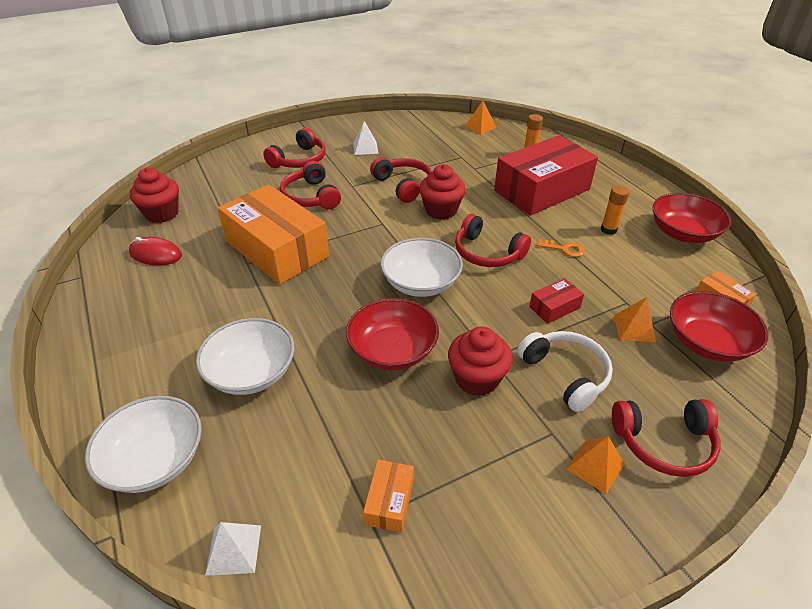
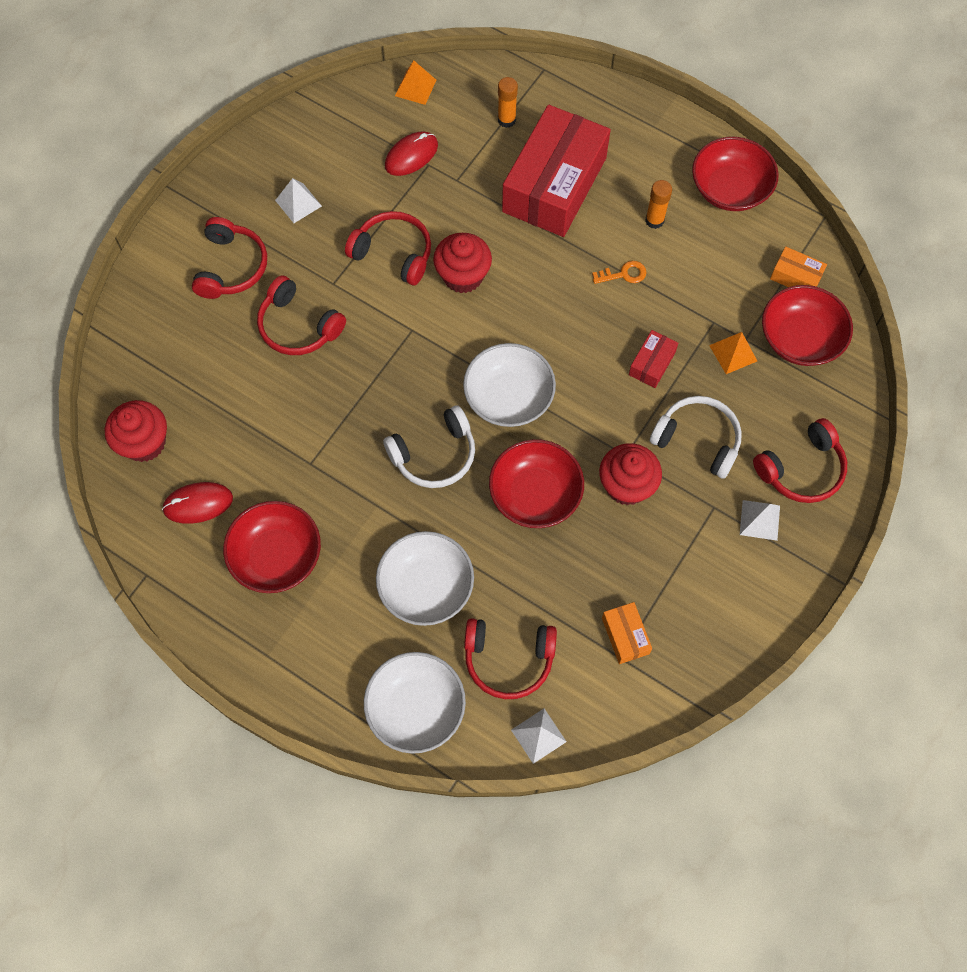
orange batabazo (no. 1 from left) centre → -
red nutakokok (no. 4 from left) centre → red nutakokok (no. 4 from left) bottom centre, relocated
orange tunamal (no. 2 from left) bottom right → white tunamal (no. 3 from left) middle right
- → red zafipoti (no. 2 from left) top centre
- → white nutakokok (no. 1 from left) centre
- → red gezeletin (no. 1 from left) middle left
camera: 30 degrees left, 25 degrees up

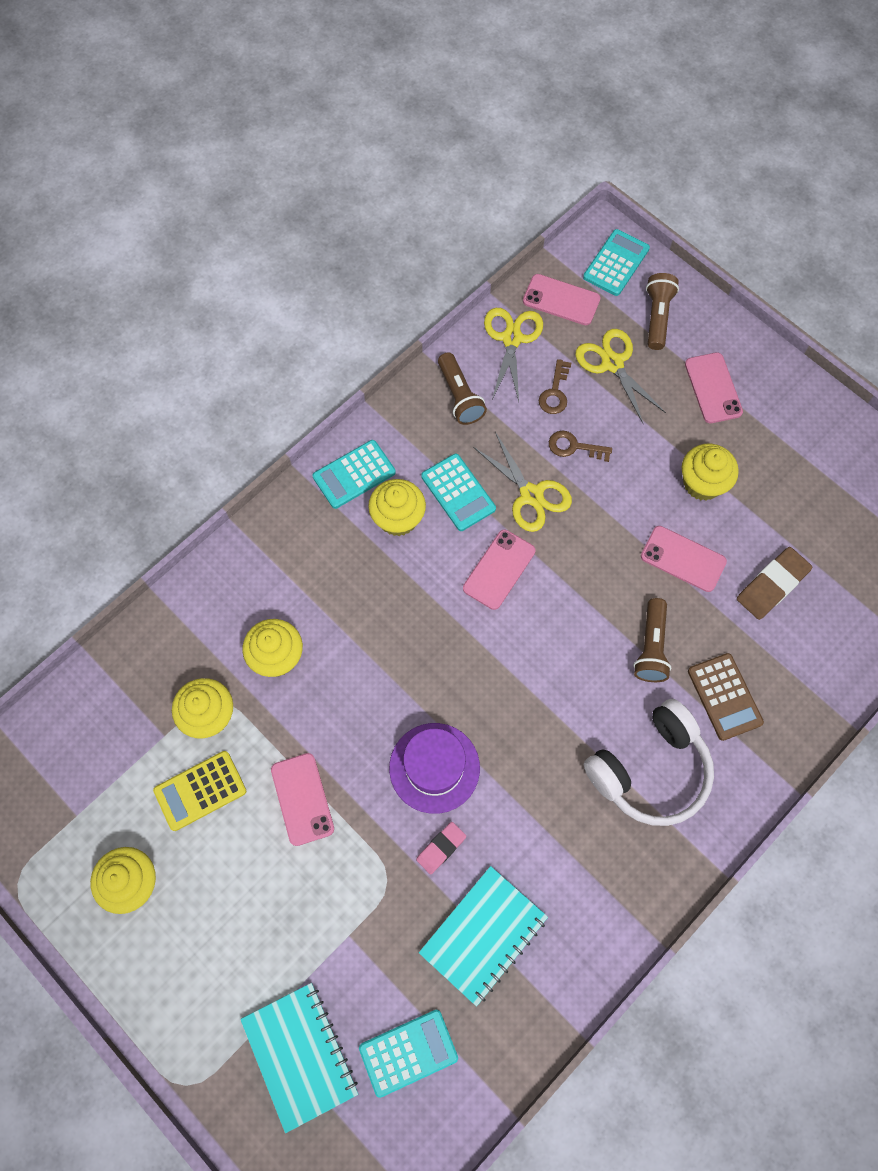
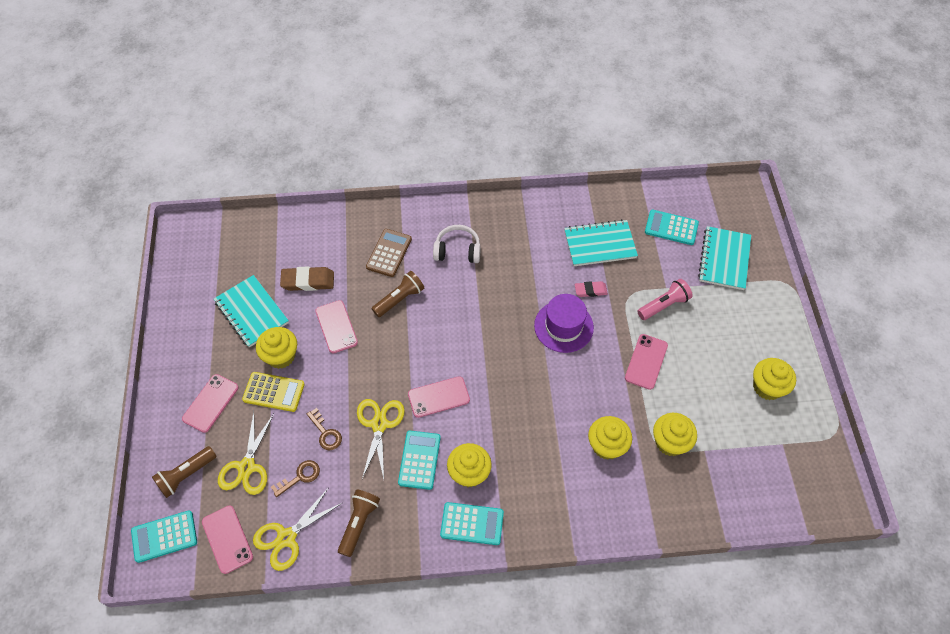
white nutakokok middle right → white nutakokok centre, x0.65
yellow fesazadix bottom left → yellow fesazadix middle left, relocated
- → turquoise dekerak (no. 1 from left) middle left
- → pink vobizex middle right
camera: 140 degrees left, 10 degrees down

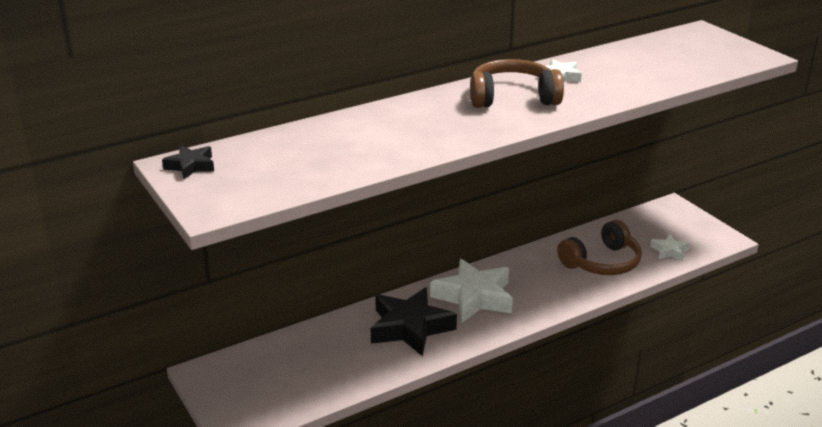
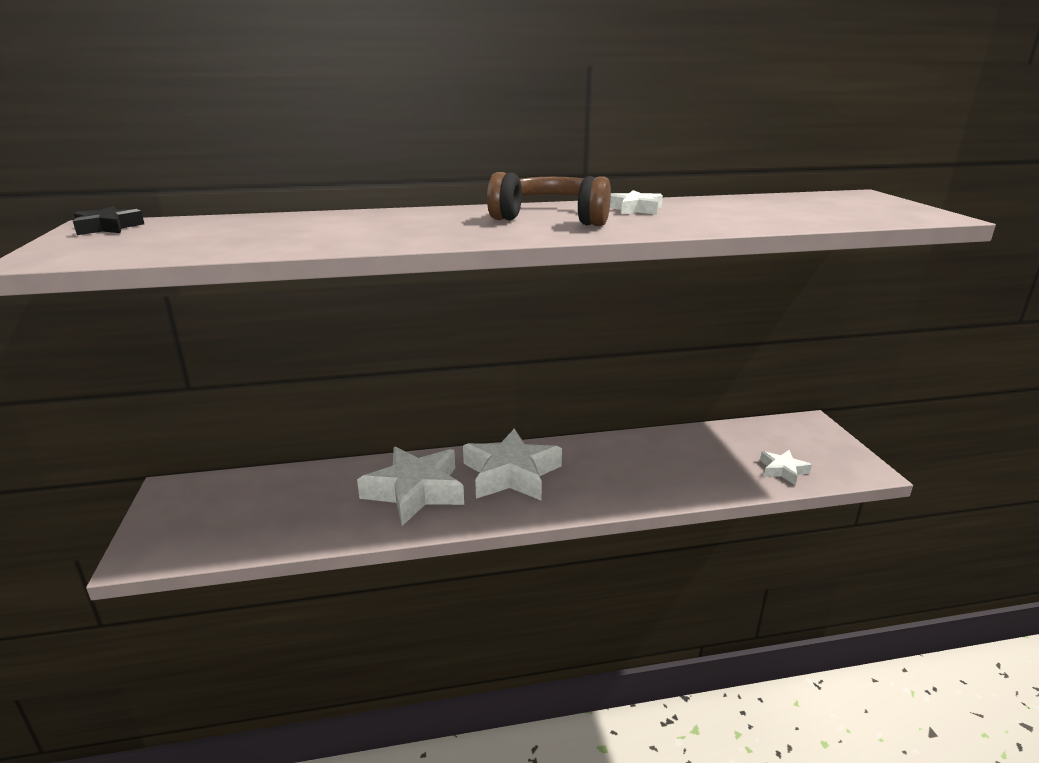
brown nutakokok (no. 2 from left) middle right → -
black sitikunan (no. 2 from left) bottom centre → white sitikunan (no. 1 from left) centre
camera: 20 degrees right, 5 degrees down

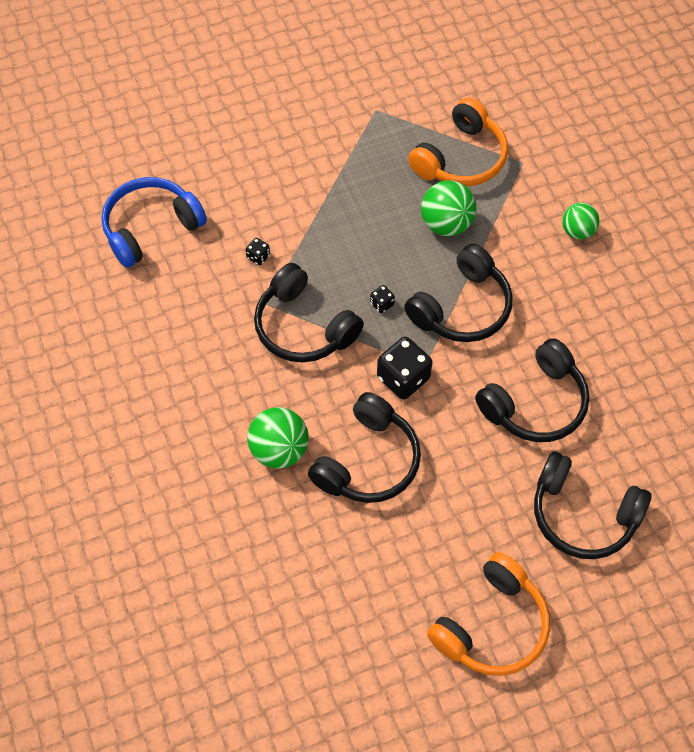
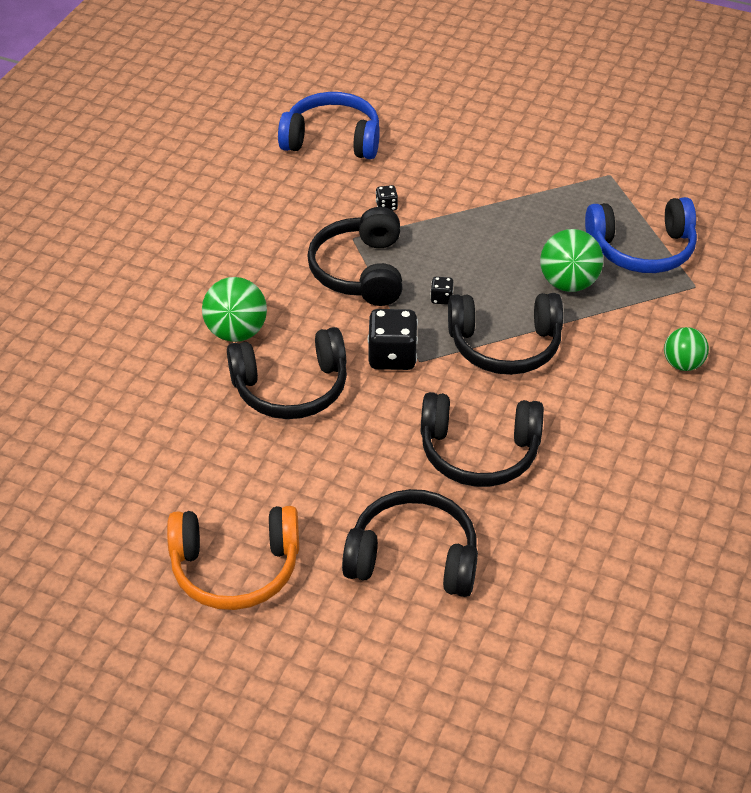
orange nutakokok (no. 1 from left) top centre → blue nutakokok (no. 2 from left) top right
black nutakokok (no. 5 from left in the first image) bottom right → black nutakokok (no. 3 from left) bottom centre, 120 degrees clockwise
camera: 45 degrees right, 15 degrees down

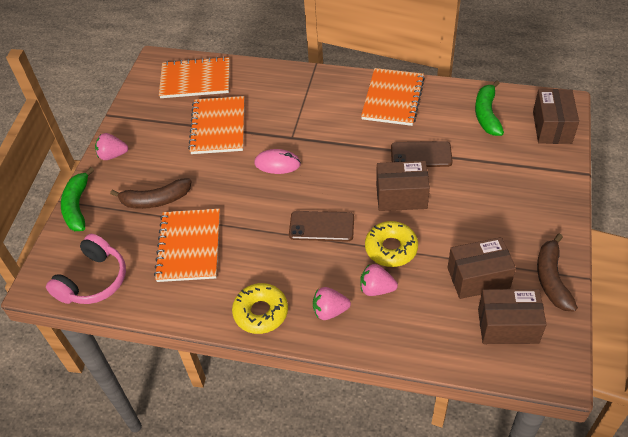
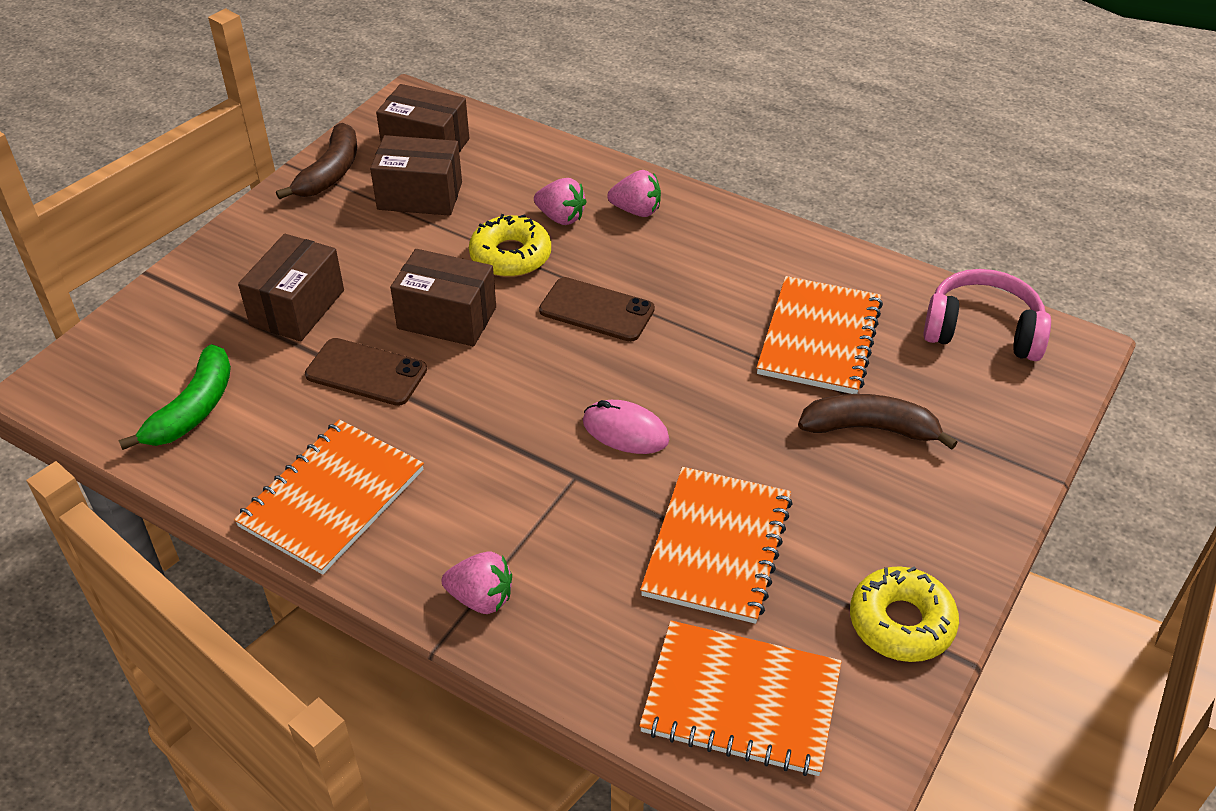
brown batabazo (no. 4 from left in the first image) top right → brown batabazo (no. 1 from left) middle left, relocated
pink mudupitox (no. 1 from left) middle left → pink mudupitox (no. 1 from left) bottom centre, relocated
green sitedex (no. 1 from left) middle left → -
pink nutakokok middle left → pink nutakokok middle right, 60 degrees clockwise
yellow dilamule (no. 1 from left in the first image) bottom centre → yellow dilamule (no. 2 from left) bottom right, relocated
camera: 165 degrees left, 5 degrees down

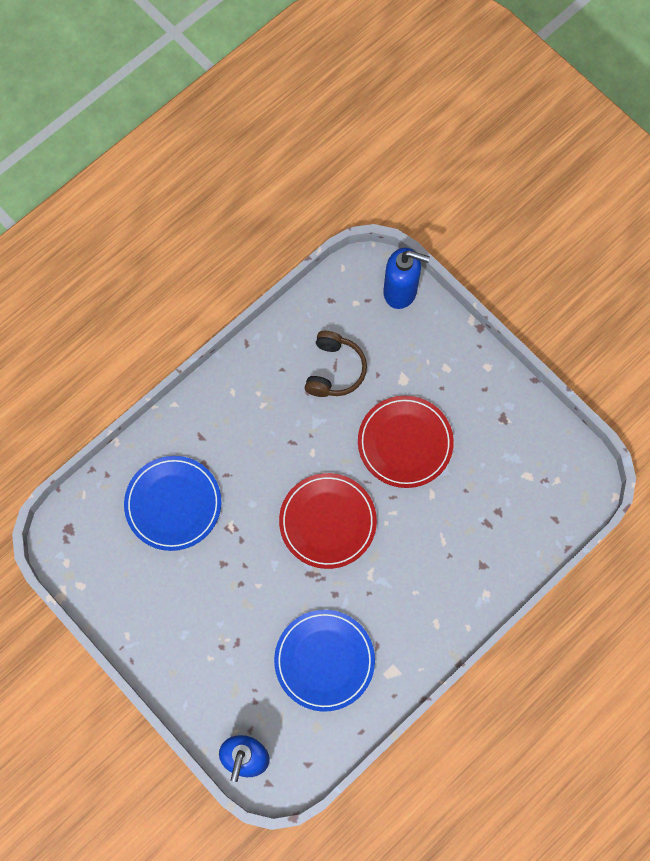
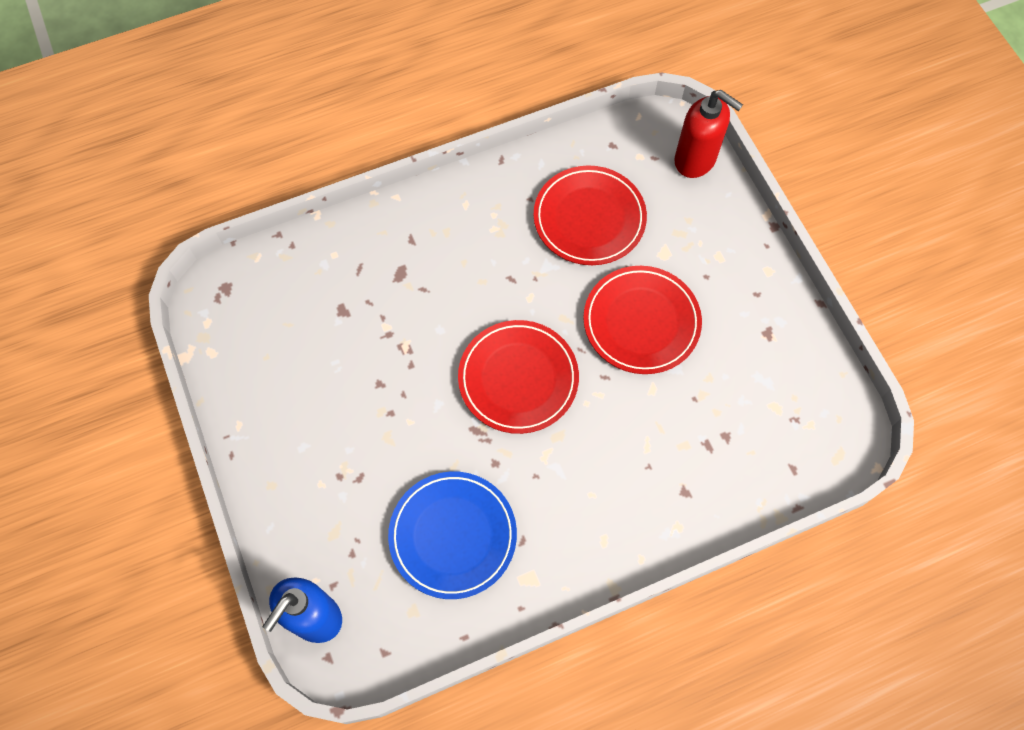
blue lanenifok (no. 2 from left) top centre → red lanenifok top right
brown nutakokok centre → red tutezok (no. 2 from left) top centre
blue tutezok (no. 1 from left) middle left → -
camera: 20 degrees right, 5 degrees down

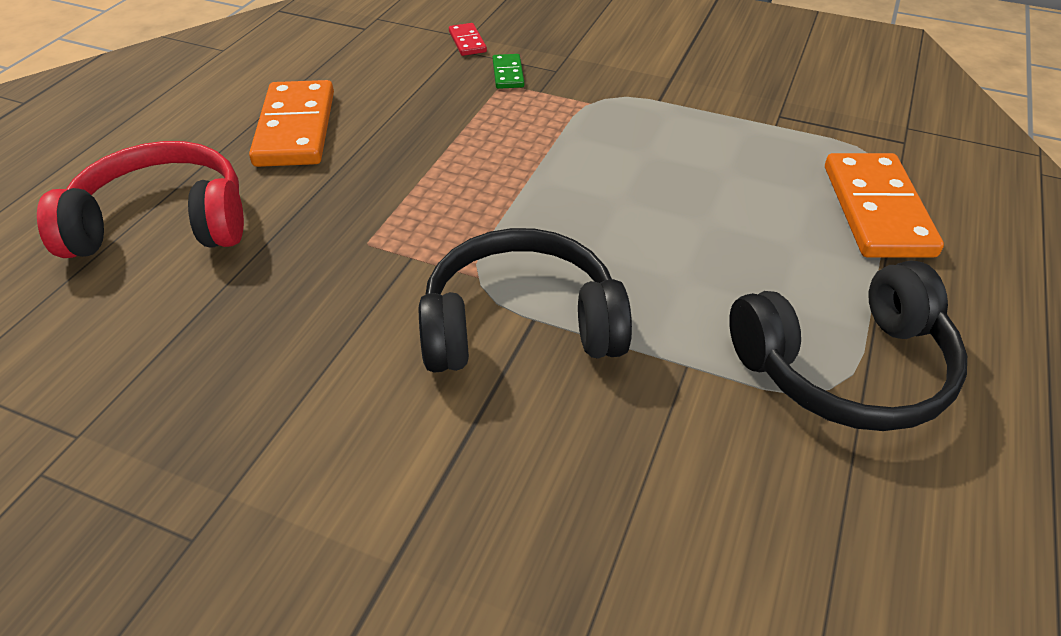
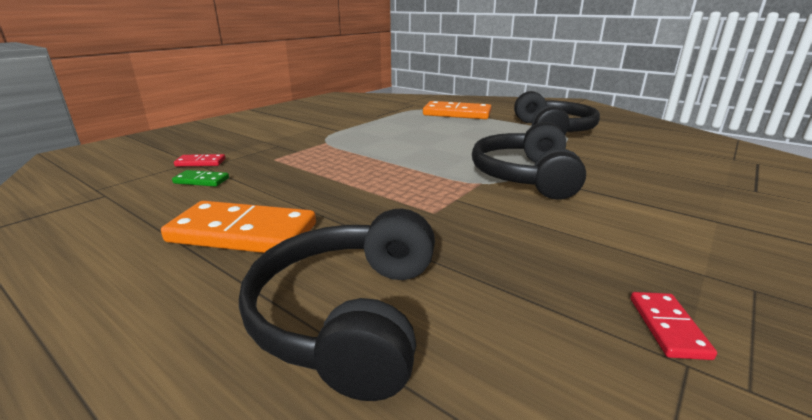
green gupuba top centre → green gupuba middle left, relocated
red nutakokok top left → black nutakokok (no. 1 from left) bottom centre
- → red gupuba (no. 2 from left) bottom right
camera: 75 degrees left, 20 degrees down

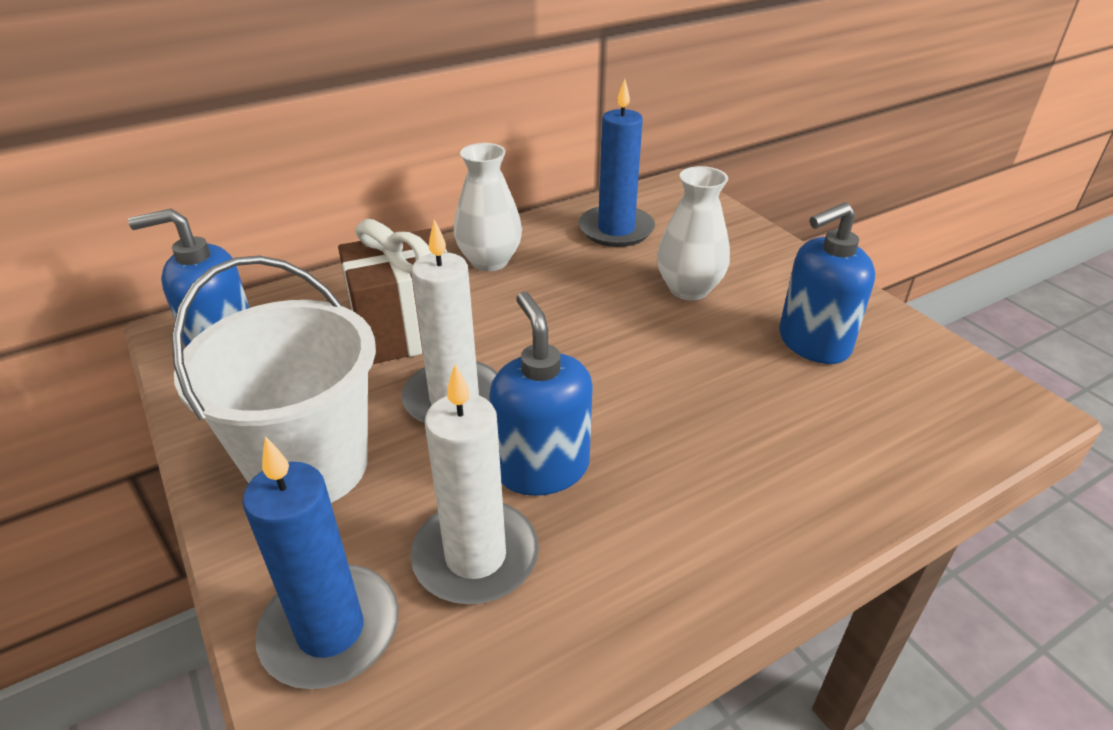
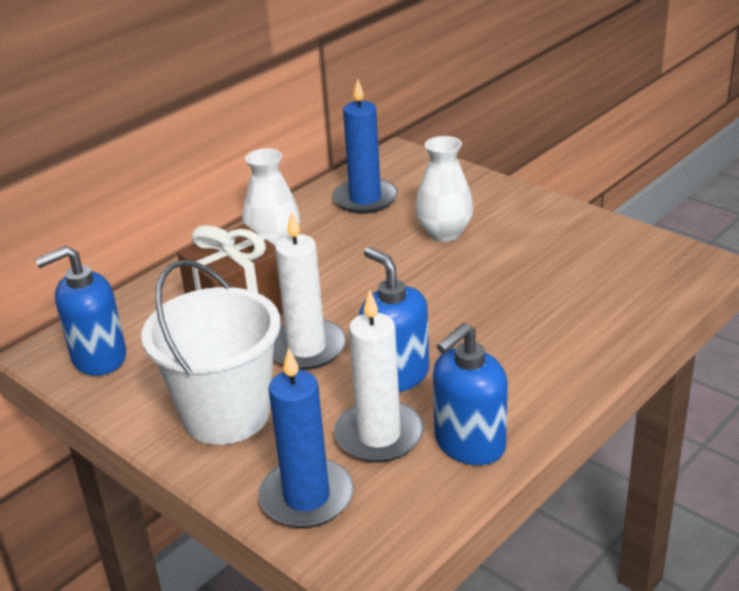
blue lanenifok (no. 3 from left) middle right → blue lanenifok (no. 3 from left) bottom centre, relocated
camera: 15 degrees left, 5 degrees down

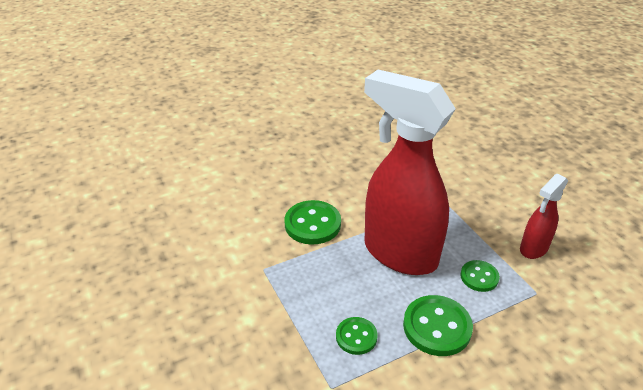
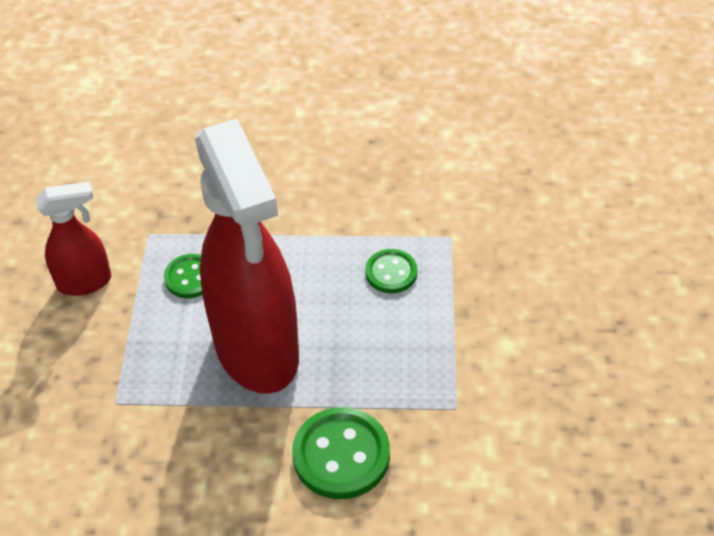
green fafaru (no. 3 from left) bottom right → -
camera: 150 degrees left, 10 degrees up

